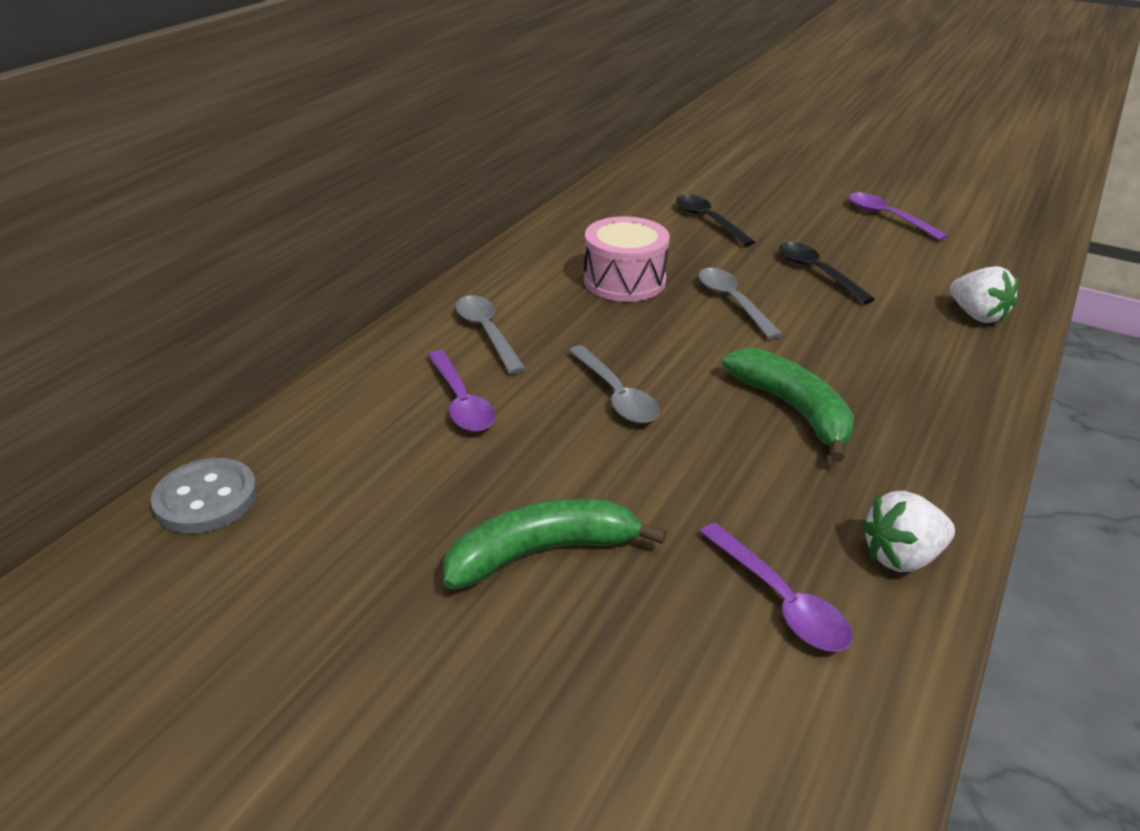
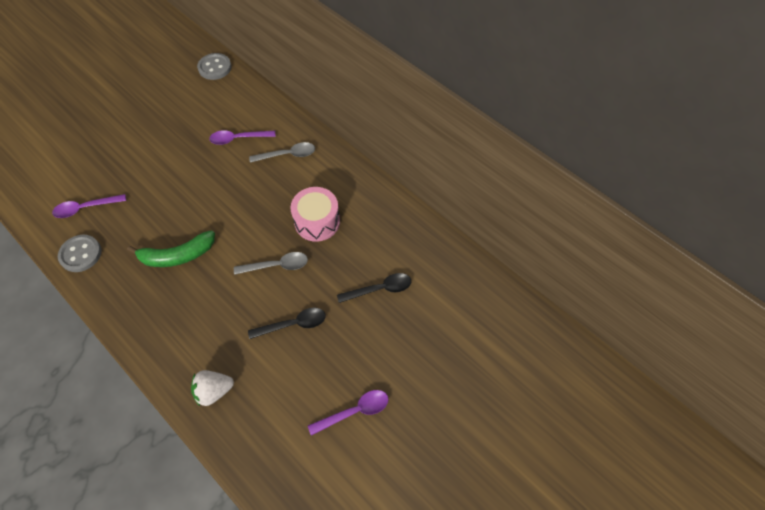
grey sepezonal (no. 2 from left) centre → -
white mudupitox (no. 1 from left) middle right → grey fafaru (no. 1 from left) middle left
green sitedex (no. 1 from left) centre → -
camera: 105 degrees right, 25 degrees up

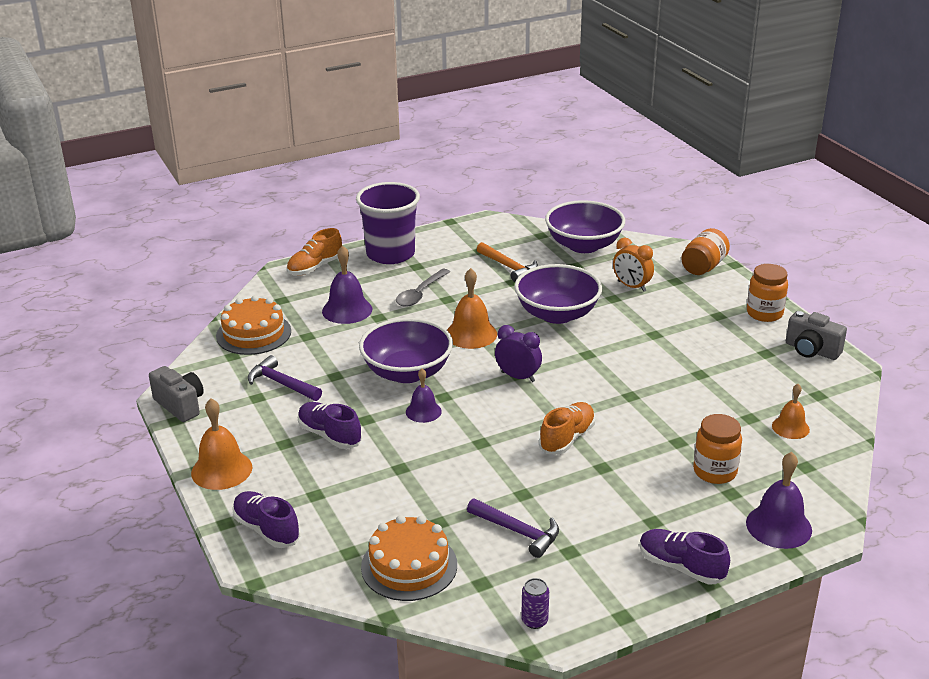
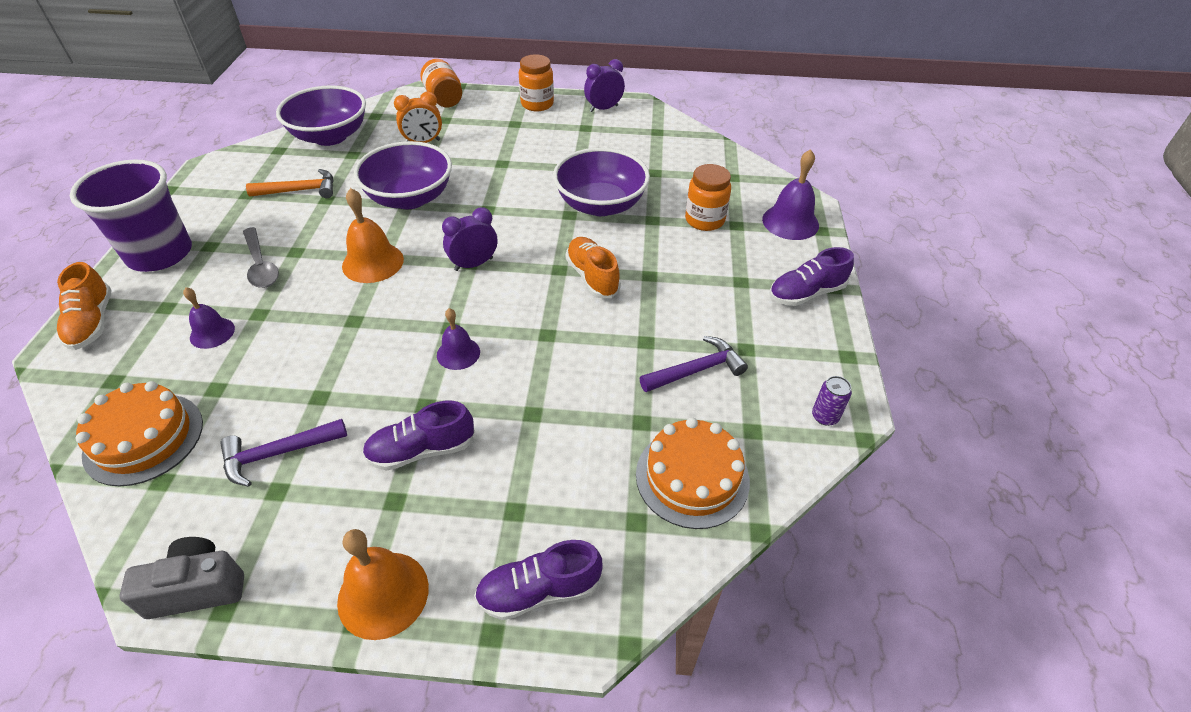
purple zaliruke (no. 1 from left) centre → purple zaliruke (no. 1 from left) middle left, x0.63
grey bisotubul (no. 2 from left) middle right → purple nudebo (no. 2 from left) top centre
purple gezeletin (no. 1 from left in the first image) centre → purple gezeletin (no. 3 from left) top centre, relocated
orange zaliruke (no. 3 from left) middle right → -
camera: 60 degrees left, 15 degrees up

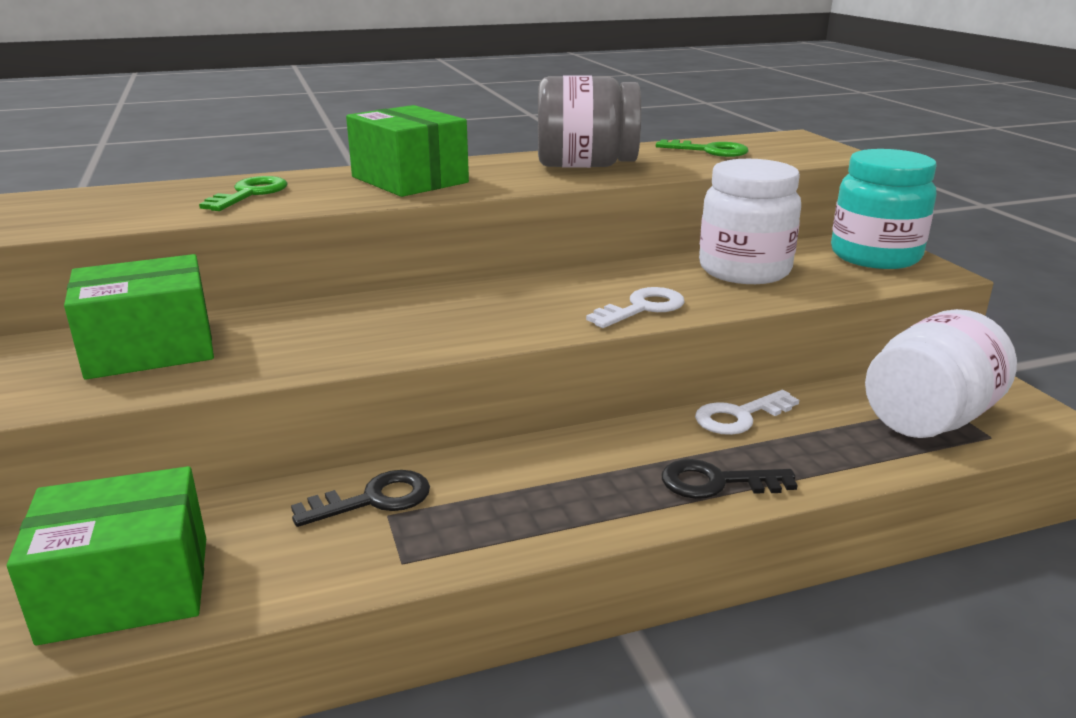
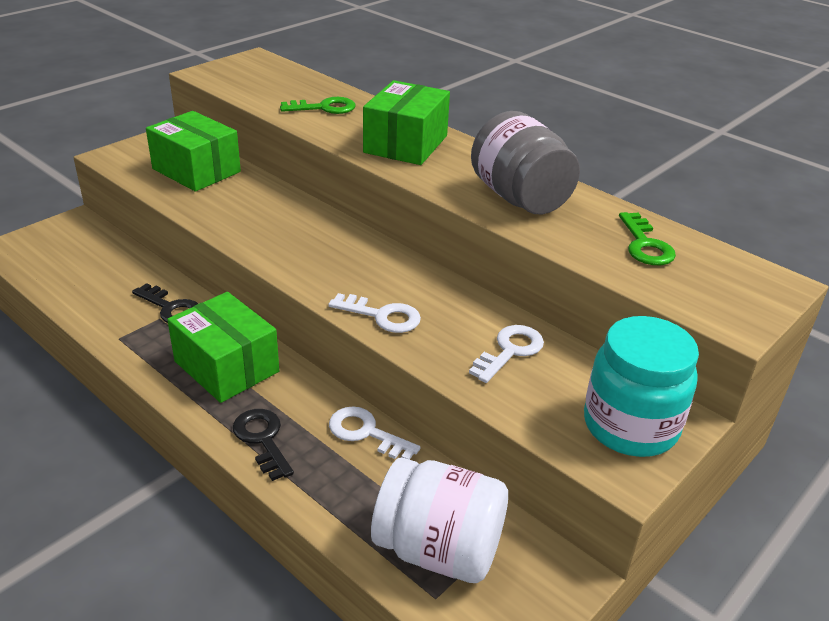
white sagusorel (no. 1 from left) top right → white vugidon (no. 3 from left) centre
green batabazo (no. 1 from left in the first image) bottom left → green batabazo (no. 2 from left) middle left, relocated
camera: 60 degrees right, 10 degrees up

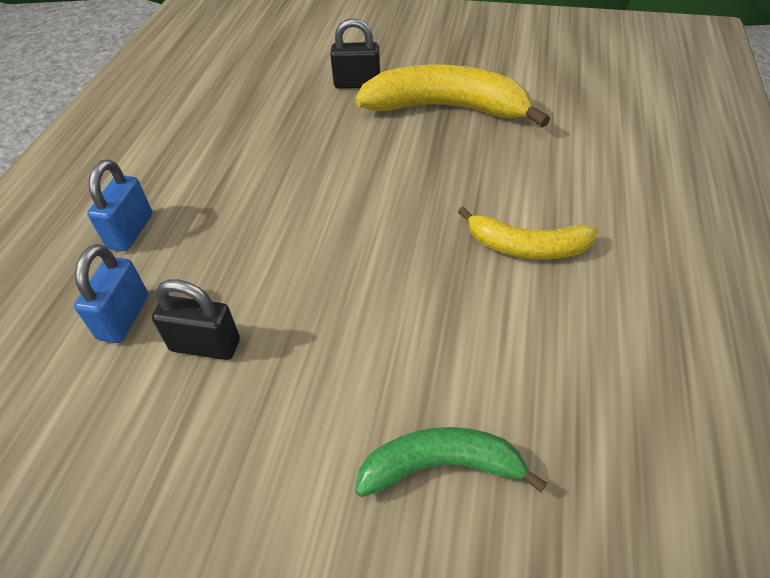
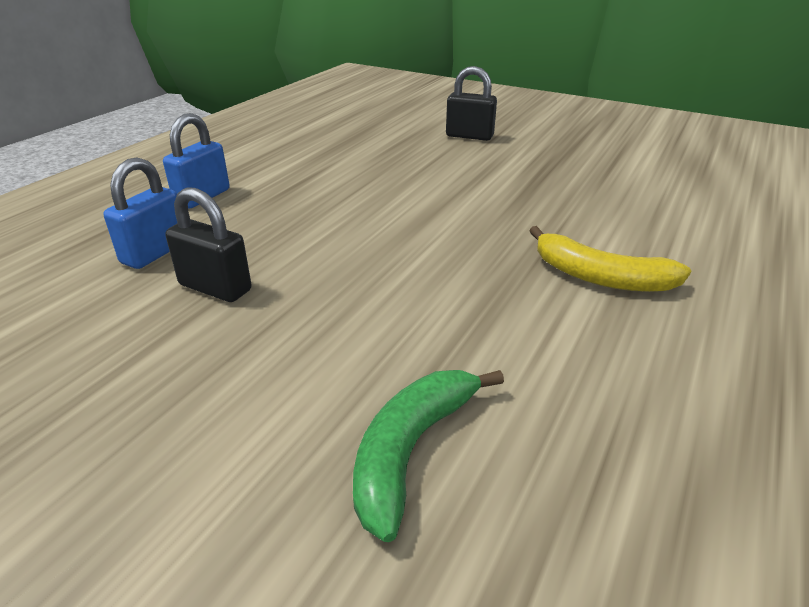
yellow sitedex (no. 1 from left) top centre → -
green sitedex bottom centre, 75 degrees counterclockwise
camera: 15 degrees right, 15 degrees down

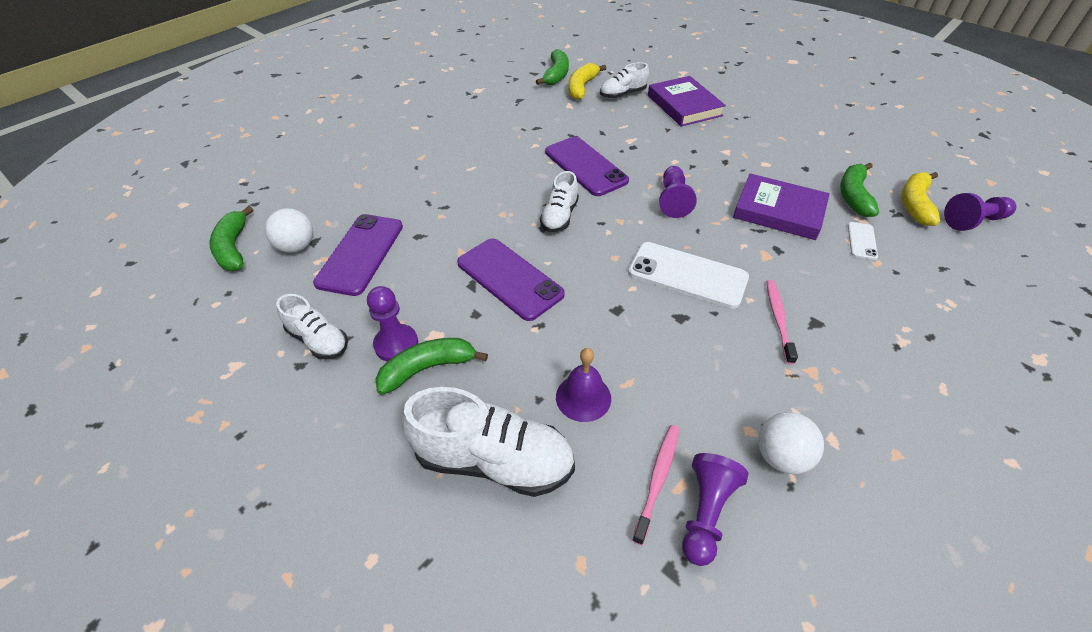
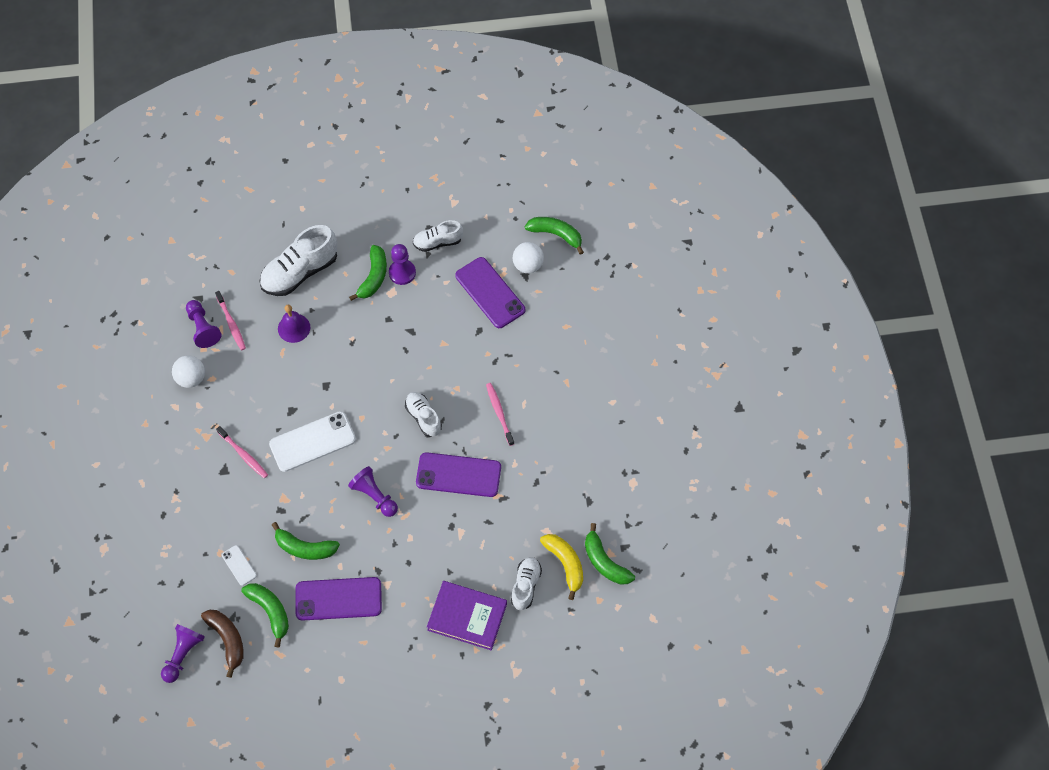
yellow sitedex (no. 2 from left) top right → brown sitedex bottom left
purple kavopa (no. 2 from left) top right → green sitedex (no. 2 from left) bottom left
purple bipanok (no. 2 from left in the first image) centre → purple bipanok (no. 1 from left) bottom left, relocated
- → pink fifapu (no. 3 from left) centre
camera: 130 degrees right, 15 degrees up

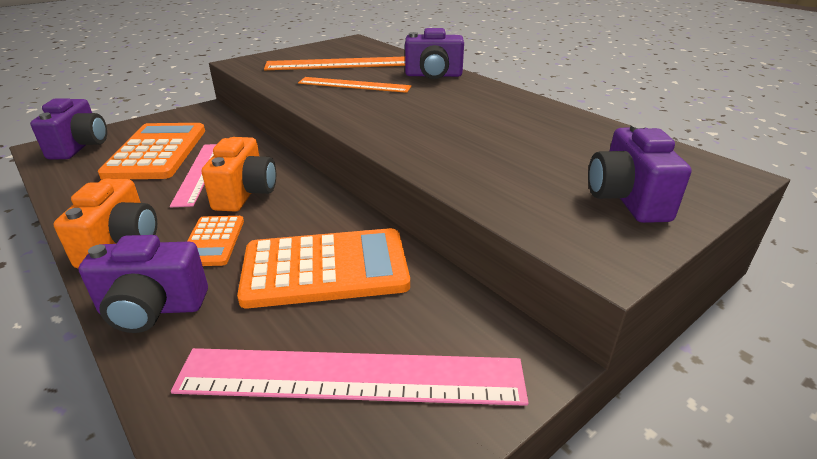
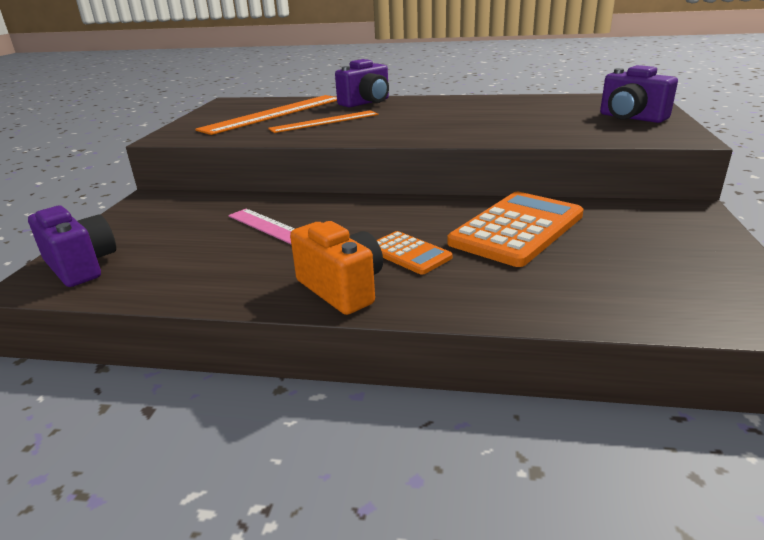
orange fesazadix (no. 1 from left) top left → -
orange bisotubul (no. 2 from left) middle left → -
purple bisotubul (no. 2 from left) middle left → -
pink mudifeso (no. 2 from left) bottom centre → -
camera: 40 degrees left, 5 degrees down

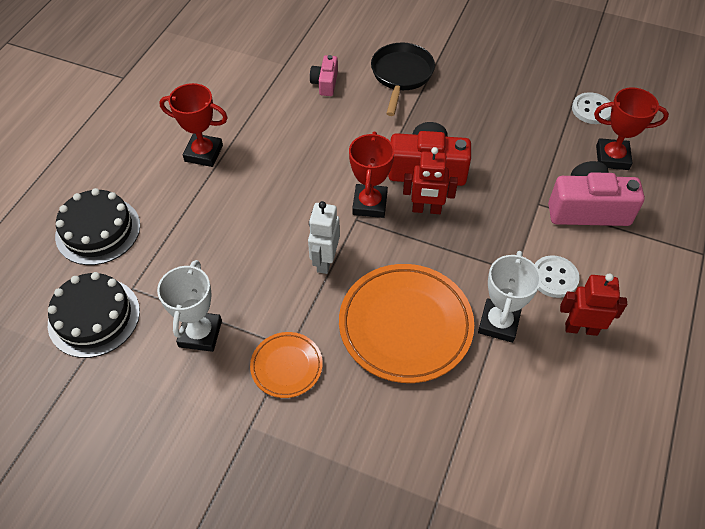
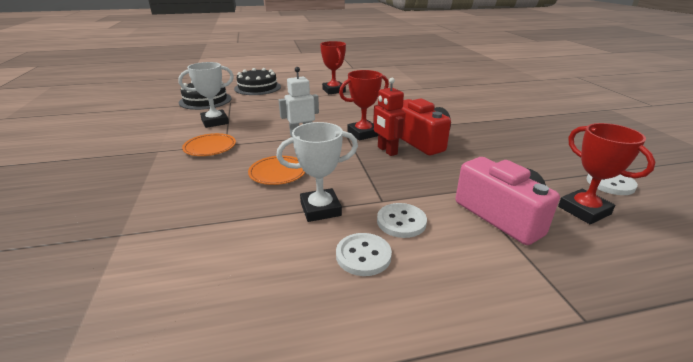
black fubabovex top centre → -
pink bisotubul (no. 1 from left) top centre → -
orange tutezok (no. 2 from left) centre, x0.52
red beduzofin (no. 2 from left) middle right → white fafaru (no. 1 from left) bottom centre
camera: 55 degrees right, 25 degrees down

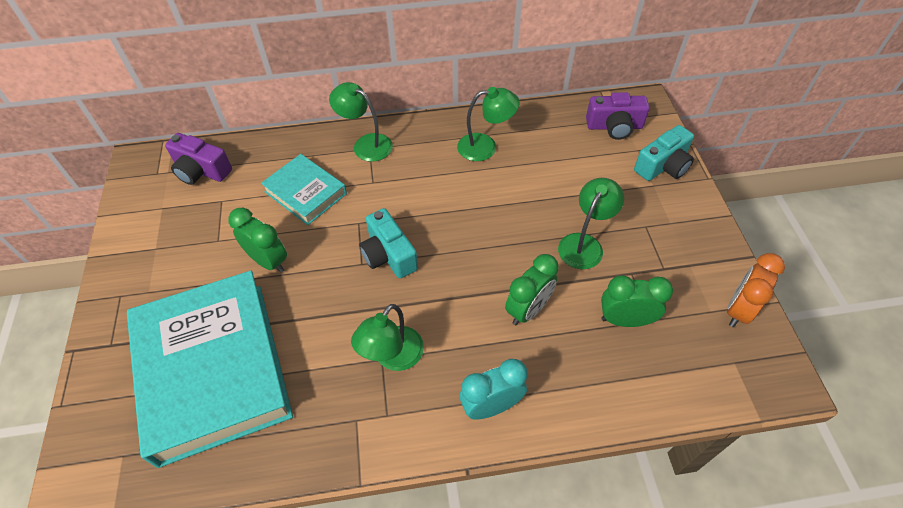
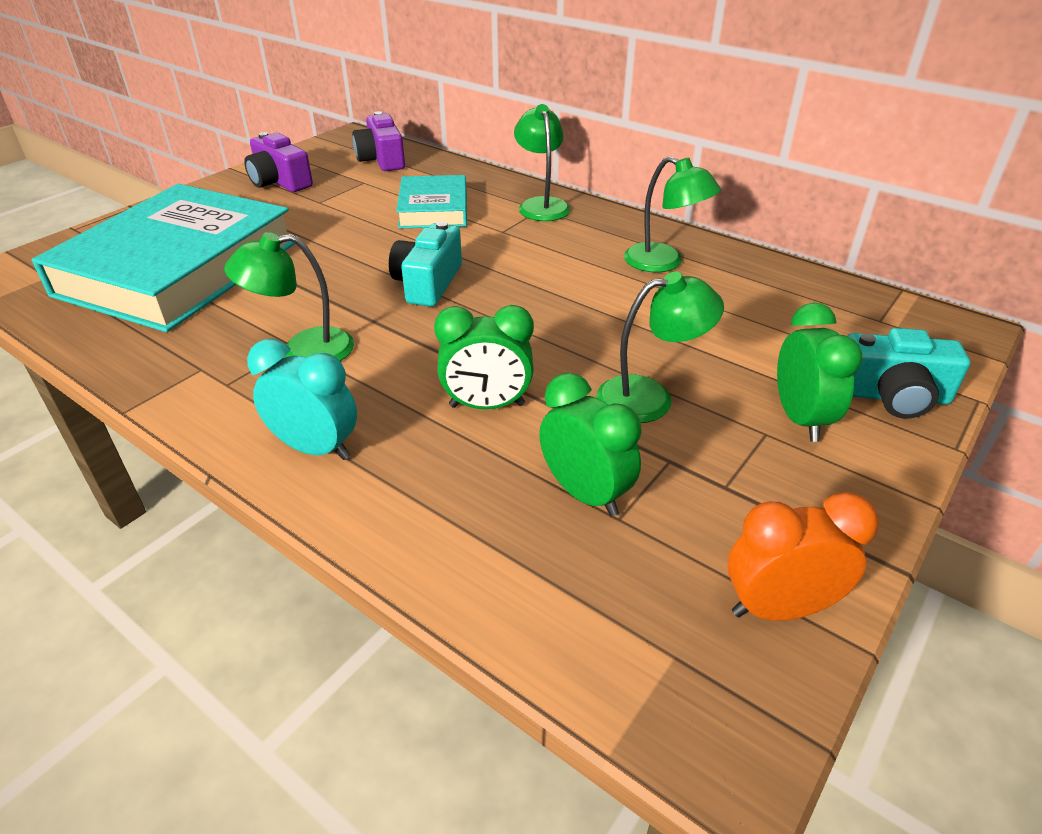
purple bisotubul (no. 2 from left in the first image) top right → purple bisotubul (no. 1 from left) top left, relocated
green nudebo (no. 1 from left in the first image) middle left → green nudebo (no. 3 from left) middle right, relocated
camera: 45 degrees right, 15 degrees down

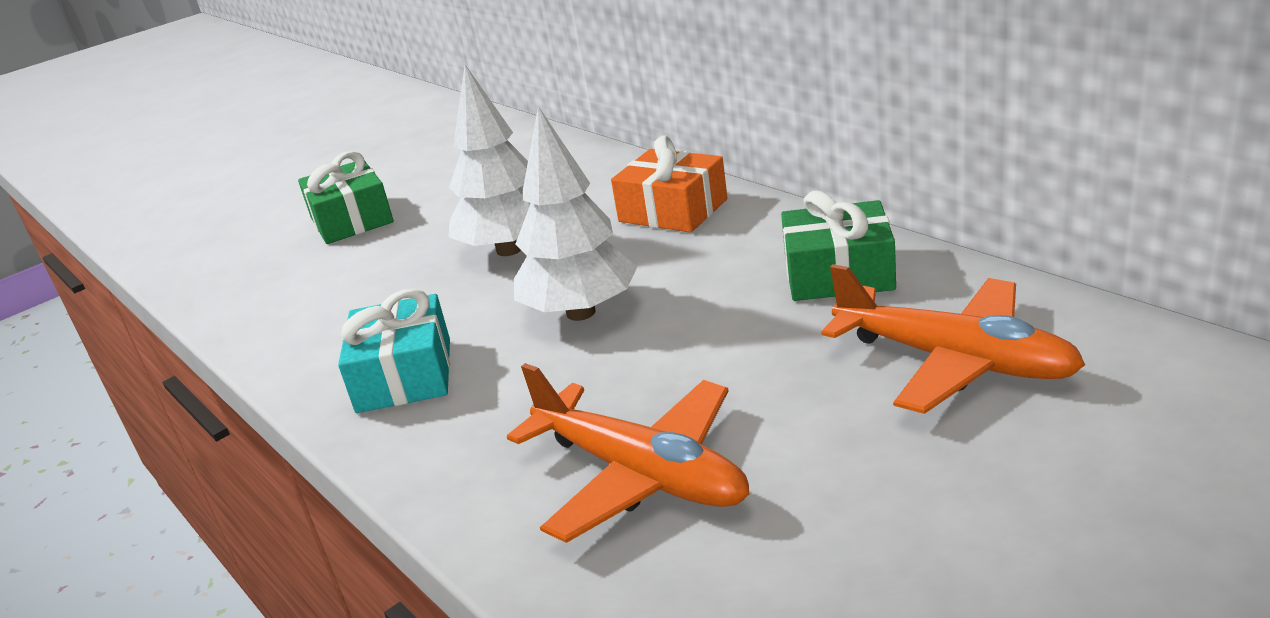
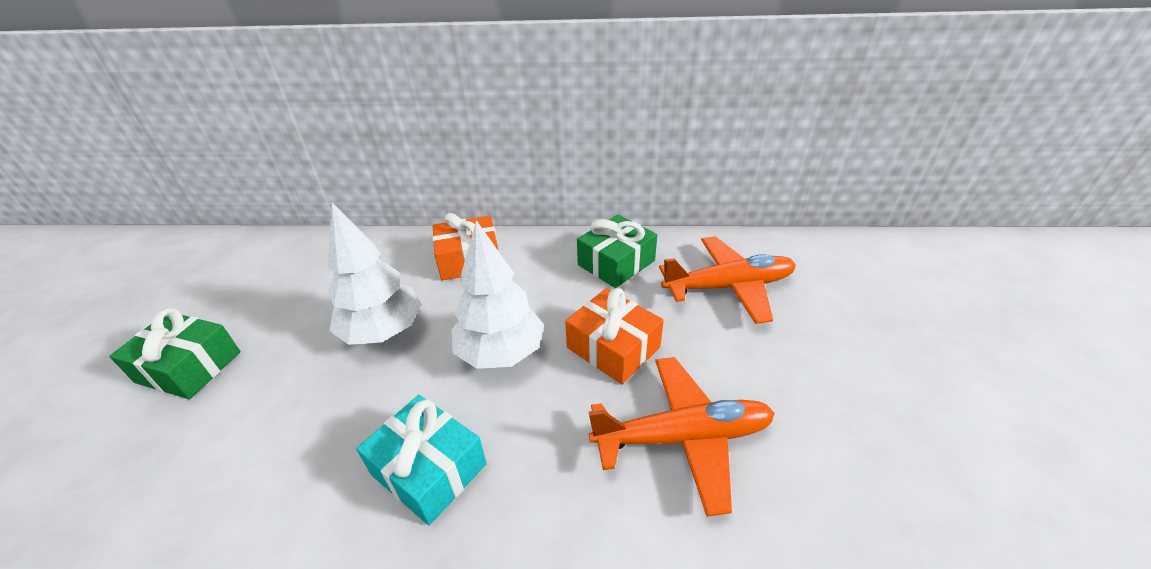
- → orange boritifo (no. 2 from left) centre
camera: 50 degrees left, 10 degrees up

